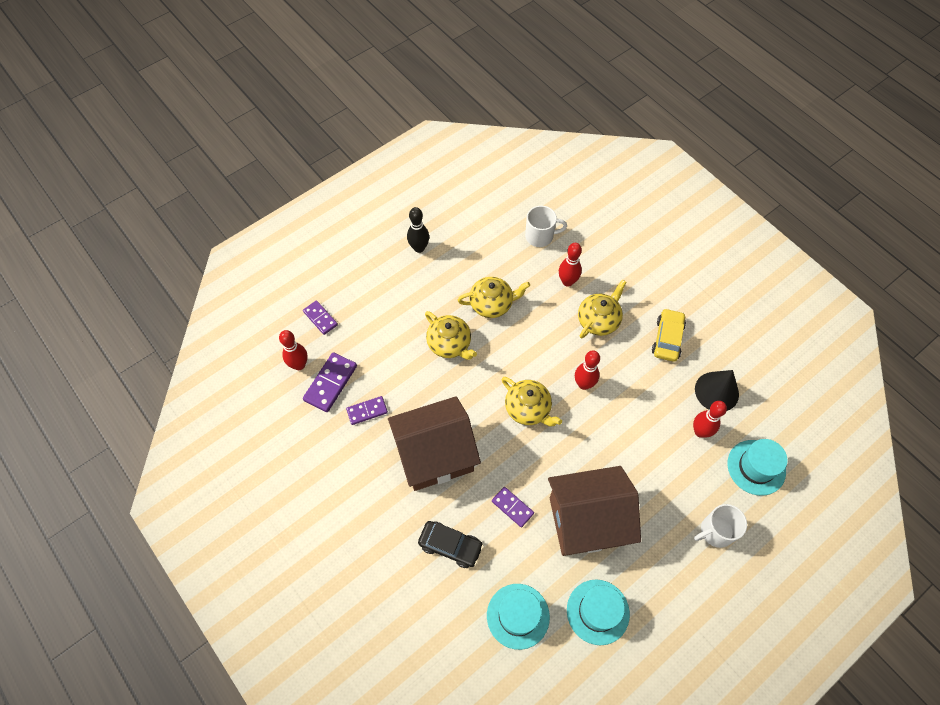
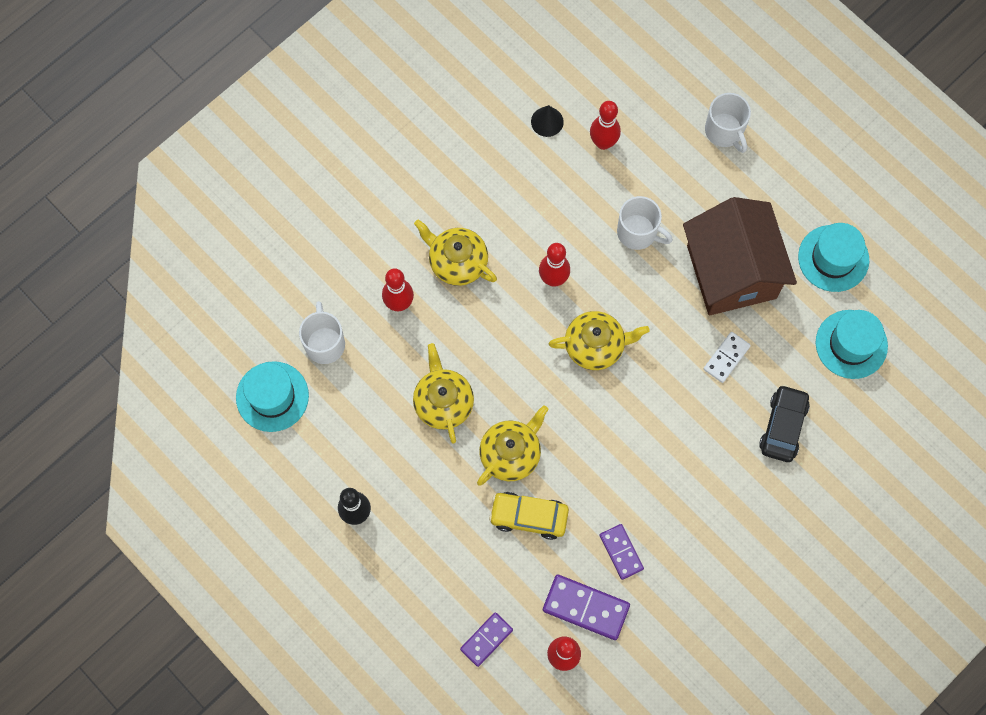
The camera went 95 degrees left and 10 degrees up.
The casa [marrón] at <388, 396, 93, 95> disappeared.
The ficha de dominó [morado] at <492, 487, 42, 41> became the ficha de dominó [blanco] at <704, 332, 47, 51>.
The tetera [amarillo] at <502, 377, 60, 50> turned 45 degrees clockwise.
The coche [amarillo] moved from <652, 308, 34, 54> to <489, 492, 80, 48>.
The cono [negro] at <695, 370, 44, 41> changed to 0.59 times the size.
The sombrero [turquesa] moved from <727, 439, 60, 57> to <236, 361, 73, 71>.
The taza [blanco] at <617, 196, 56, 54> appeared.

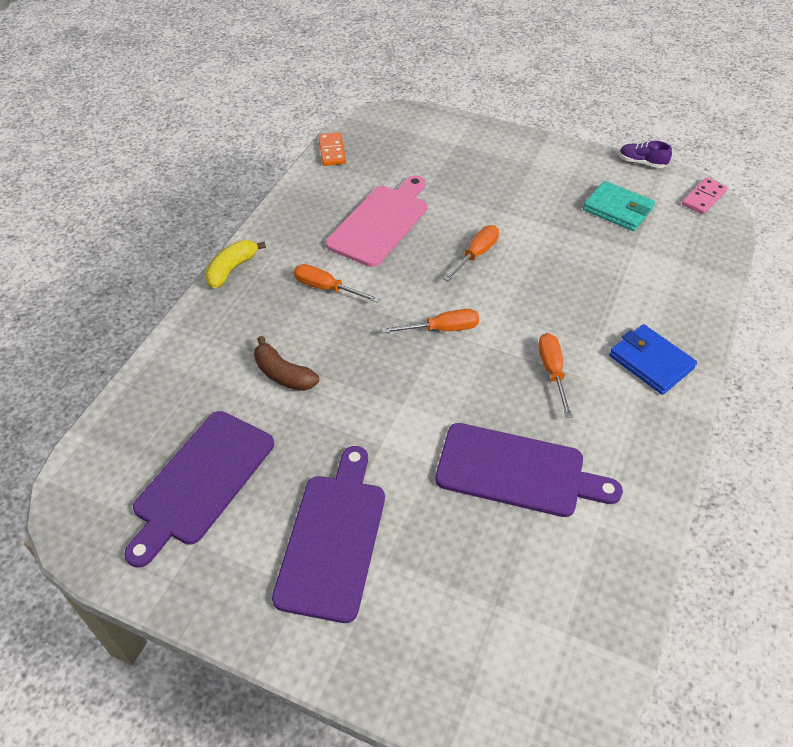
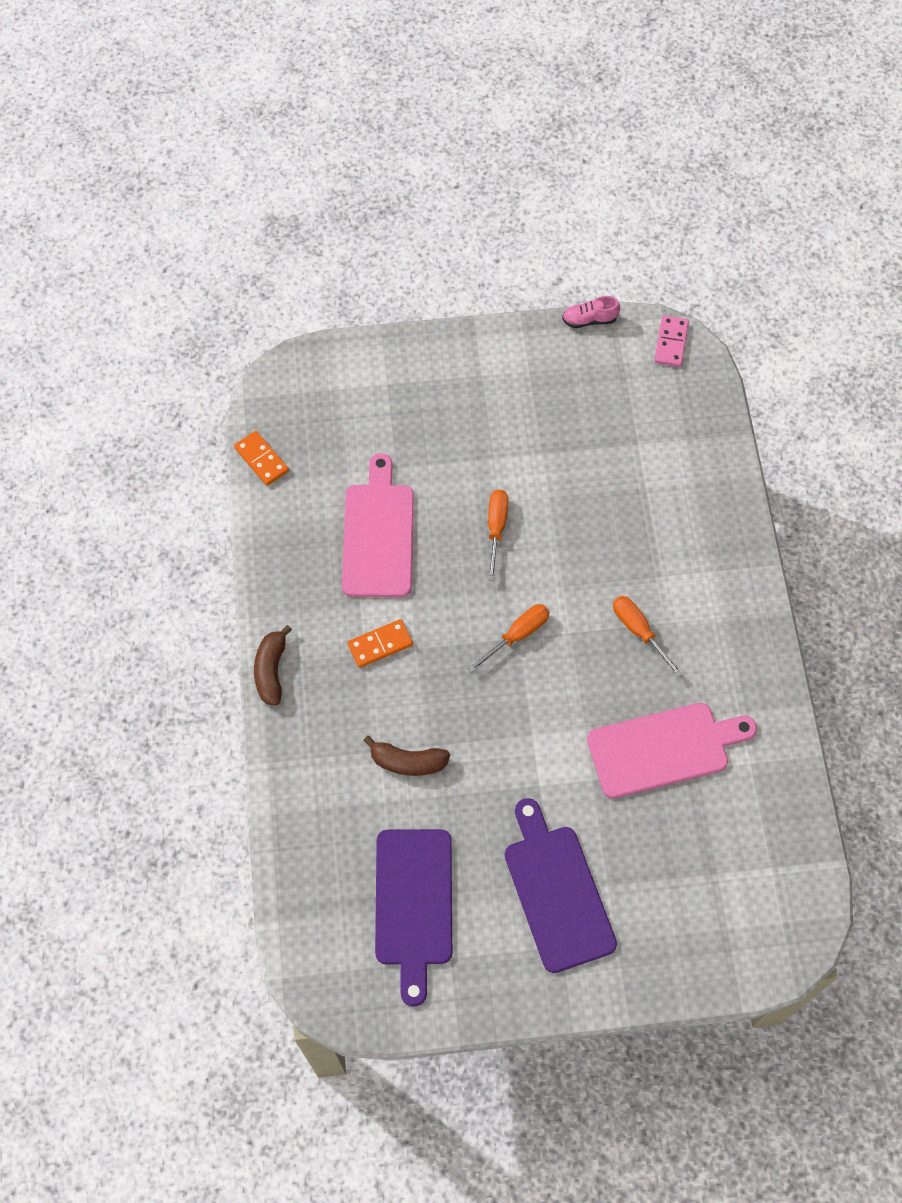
The camera went 30 degrees left and 15 degrees up.
The plátano [amarillo] at <205, 240, 61, 48> became the plátano [marrón] at <254, 625, 38, 81>.
The destornillador [naranja] at <294, 264, 86, 38> was replaced by the ficha de dominó [naranja] at <347, 619, 66, 49>.
The tabla de cortar [morado] at <435, 423, 188, 94> became the tabla de cortar [rosa] at <587, 703, 170, 95>.
The cartera [turquesa] at <583, 181, 72, 50> disappeared.
The cartera [azul] at <609, 324, 88, 71> disappeared.
The zapato [morado] at <619, 141, 53, 27> became the zapato [rosa] at <562, 296, 58, 32>.

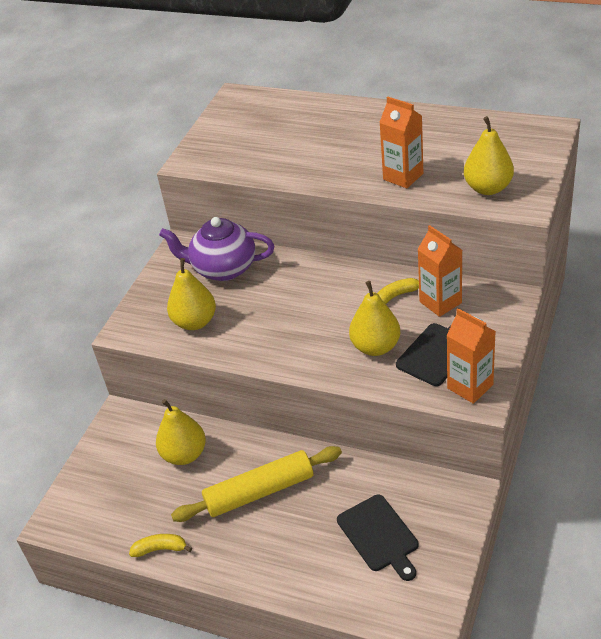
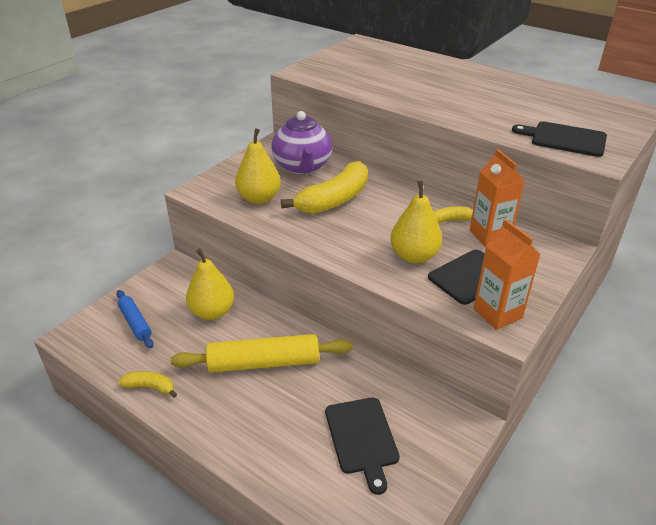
The camera went 10 degrees right and 5 degrees down.
The tetera [morado] at <159, 217, 116, 64> turned 120 degrees counterclockwise.
The cartón de leche [naranja] at <379, 97, 44, 91> disappeared.
The pera [amarillo] at <464, 116, 50, 79> was replaced by the tabla de cortar [negro] at <512, 121, 95, 36>.
The rodillo [azul] at <116, 290, 38, 58> appeared.
The plátano [amarillo] at <281, 161, 87, 53> appeared.

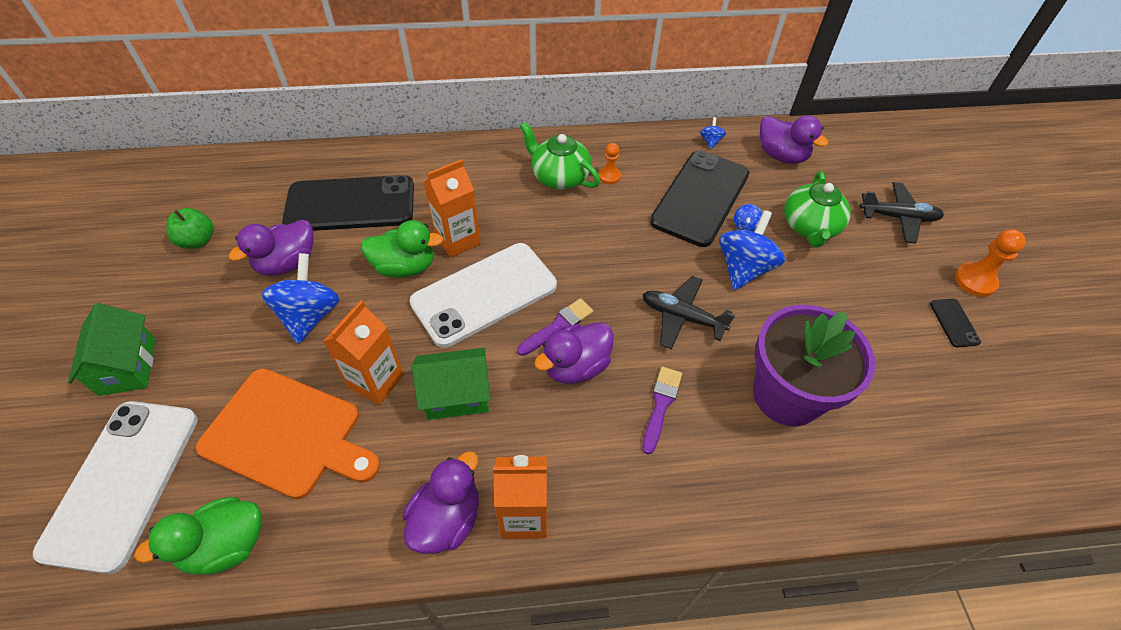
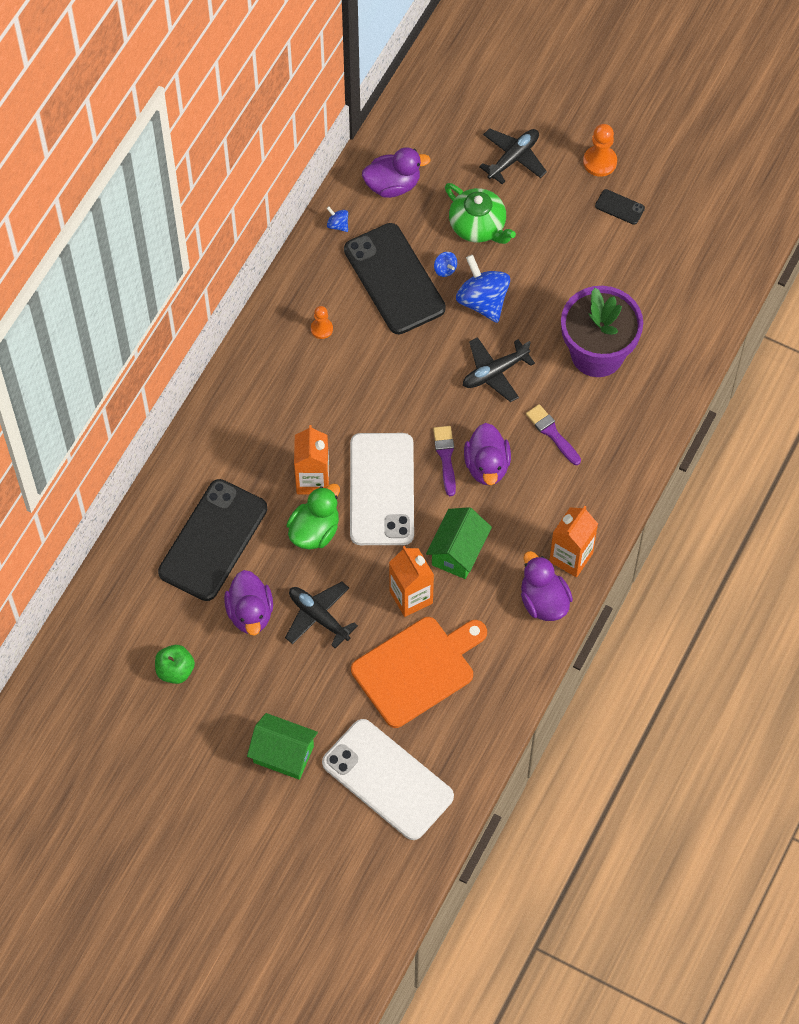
The camera went 55 degrees left and 10 degrees up.
The pato [verde] at <134, 497, 128, 78> disappeared.
The peonza [azul] at <261, 253, 78, 91> was replaced by the avión [negro] at <285, 582, 73, 66>.
The tetera [verde] at <520, 122, 80, 68> disappeared.

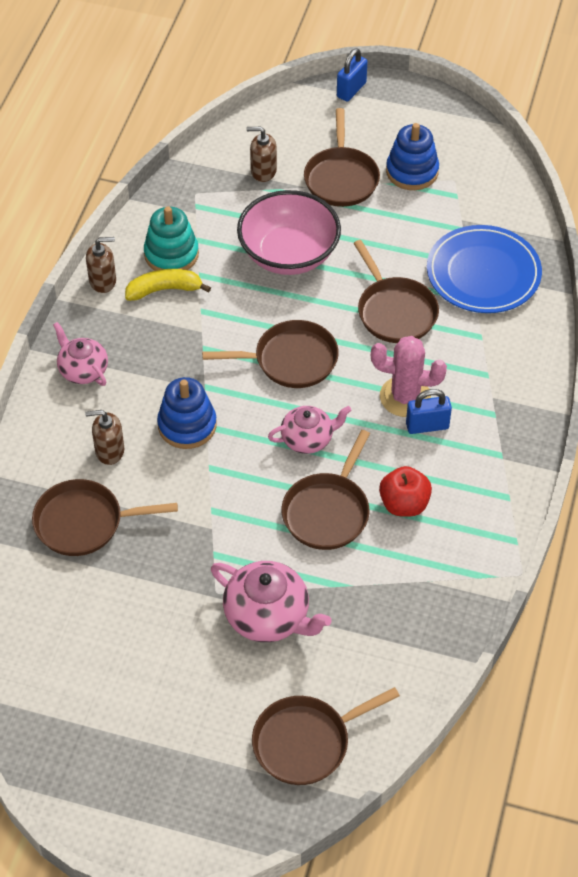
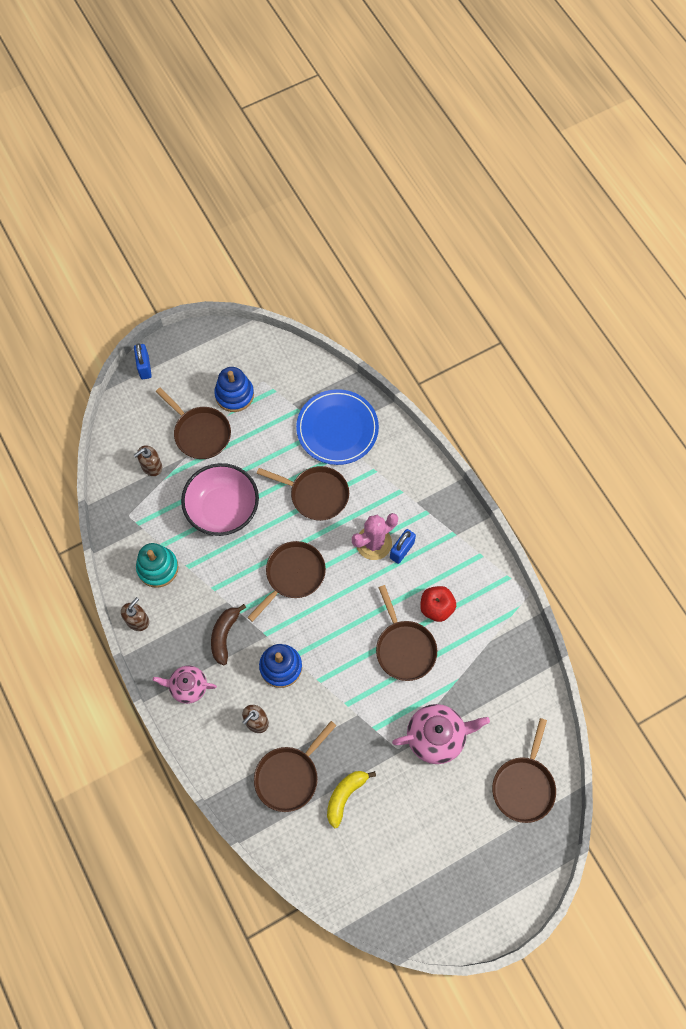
The camera went 45 degrees left and 15 degrees up.
The plátano [amarillo] moved from <125, 269, 86, 32> to <327, 771, 49, 57>.
The tetera [rosa] at <268, 406, 83, 48> disappeared.
The plátano [marrón] at <211, 604, 35, 61> appeared.

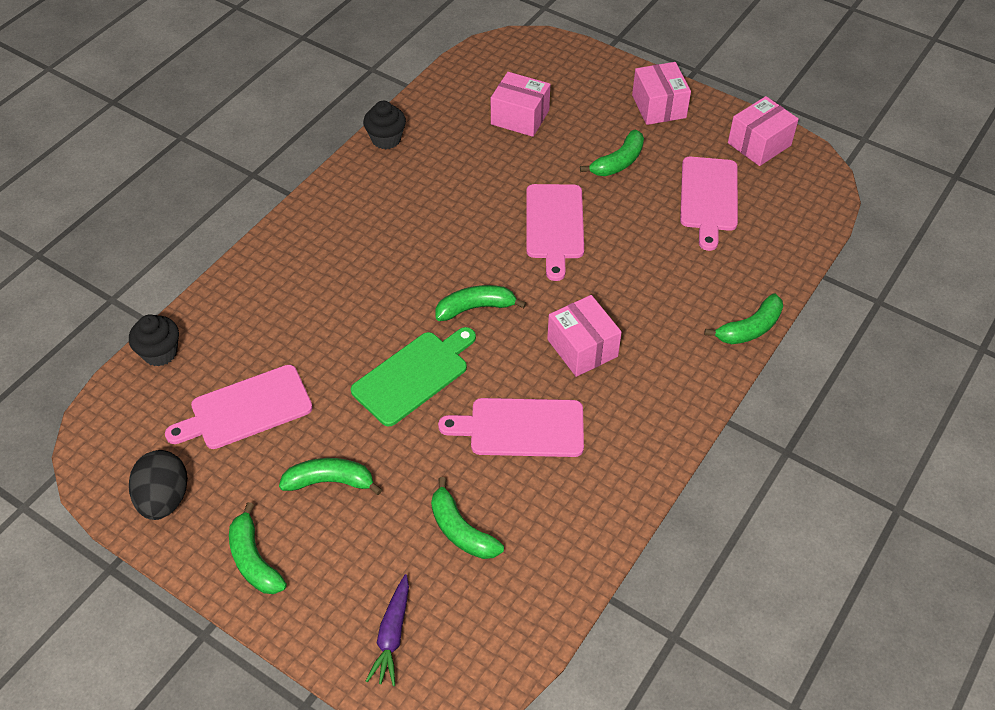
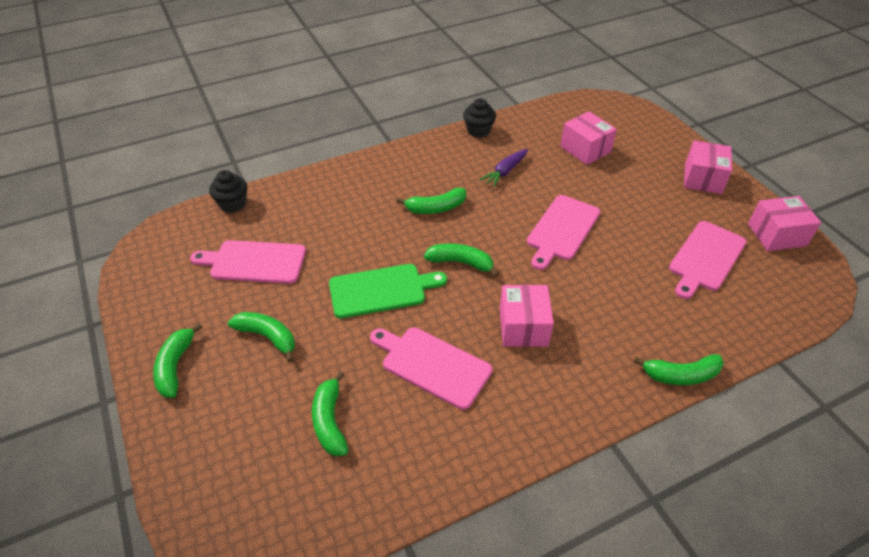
The camera went 30 degrees right and 5 degrees down.
The huevo [negro] at <129, 450, 59, 70> disappeared.
The zanahoria [morado] moved from <366, 574, 43, 112> to <480, 149, 48, 38>.
The plátano [verde] moved from <580, 130, 64, 46> to <397, 188, 69, 26>.

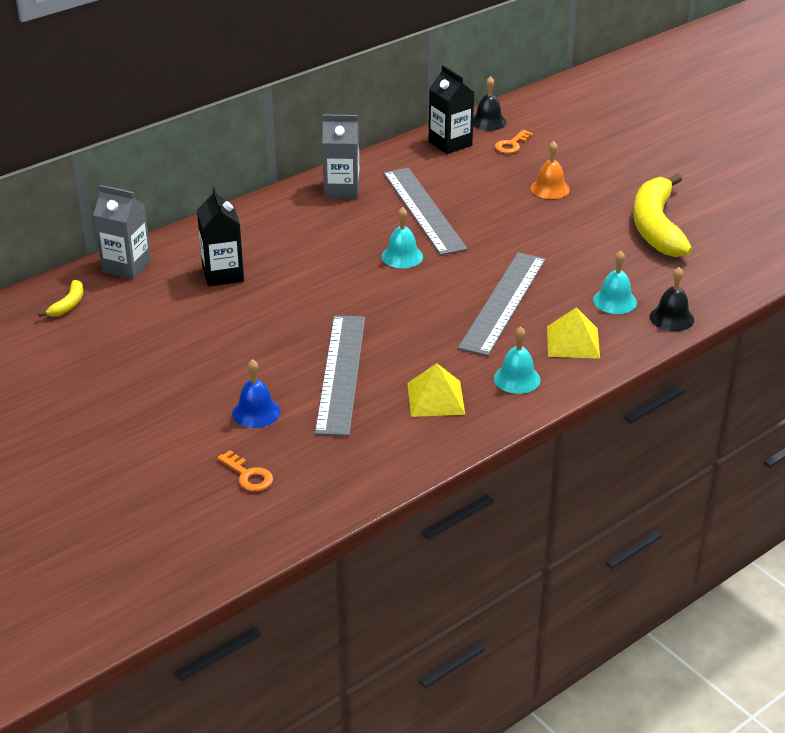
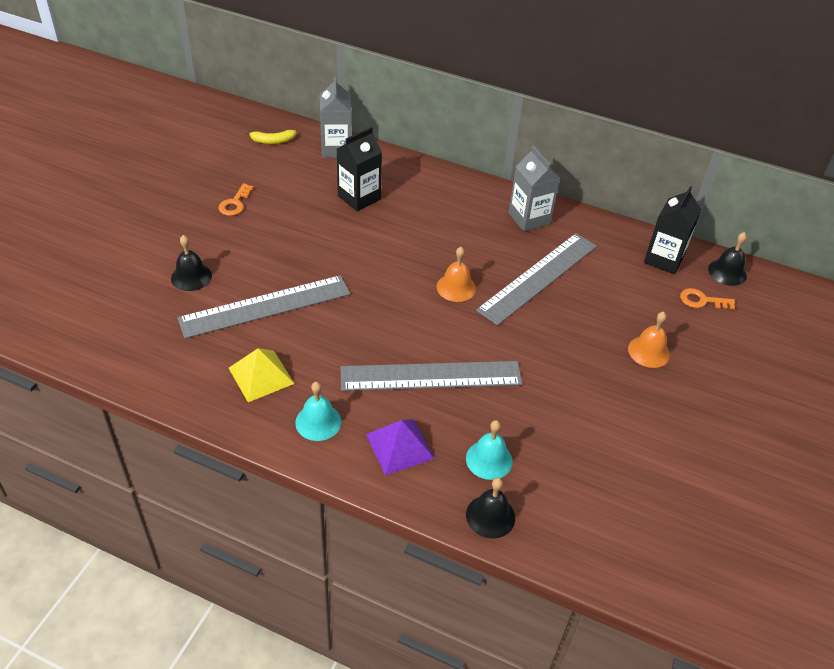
The camera went 60 degrees right and 10 degrees up.
The llave [naranja] moved from <217, 450, 56, 42> to <219, 183, 35, 33>.
The campana [azul] at <232, 359, 48, 69> became the campana [negro] at <171, 235, 41, 56>.
The campana [turquesa] at <381, 207, 42, 61> became the campana [naranja] at <437, 247, 39, 55>.
The pirámide [amarillo] at <547, 307, 53, 52> became the pirámide [morado] at <366, 419, 68, 56>.
The plátano [amarillo] at <633, 173, 59, 84> disappeared.

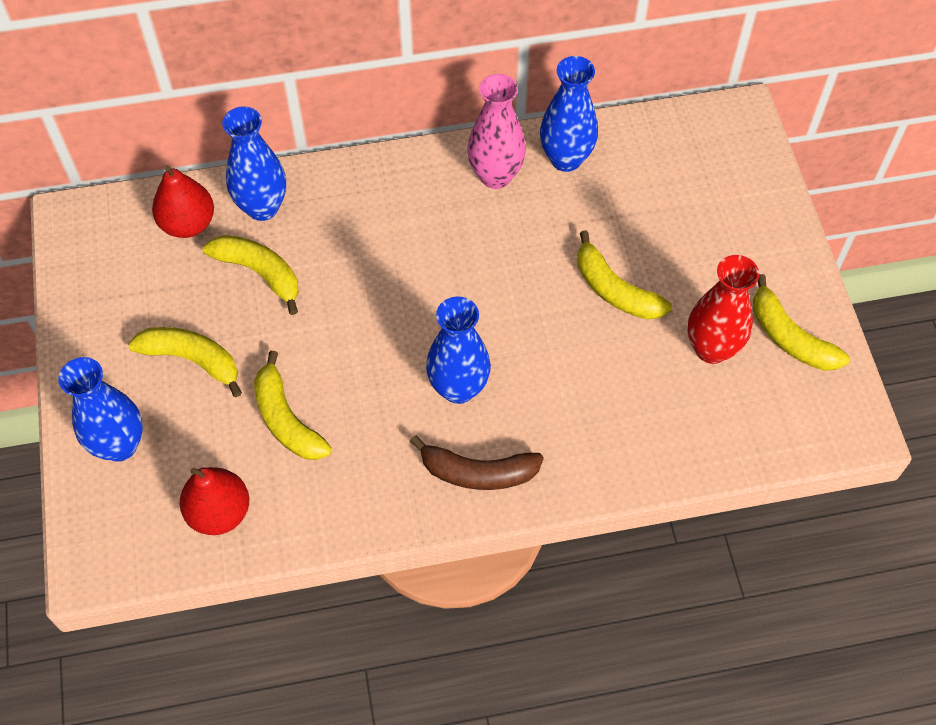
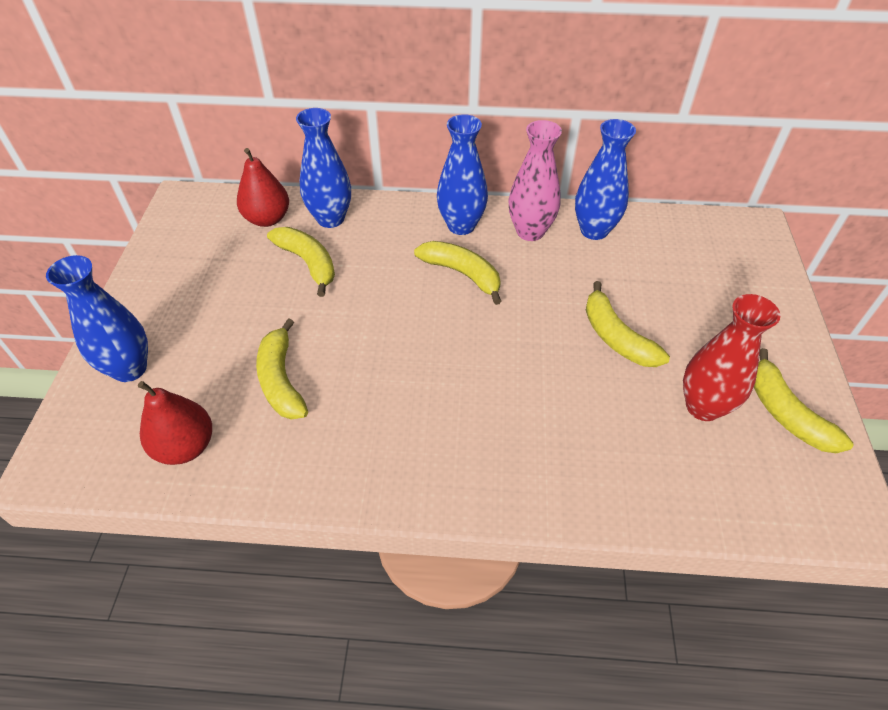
The camera went 15 degrees right and 10 degrees down.
The plátano [amarillo] moved from <128, 327, 114, 70> to <414, 241, 88, 64>.
The plátano [marrón] at <410, 435, 134, 55> disappeared.
The florero [azul] moved from <426, 297, 65, 107> to <437, 114, 51, 121>.

